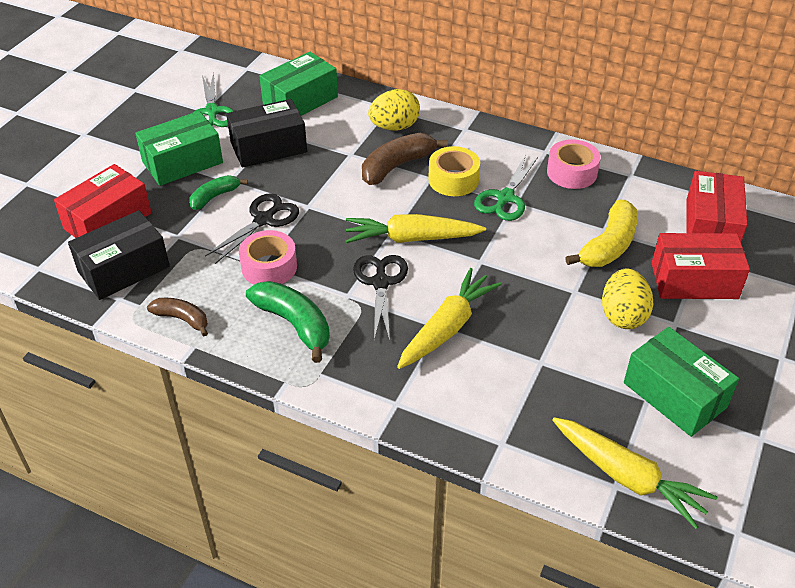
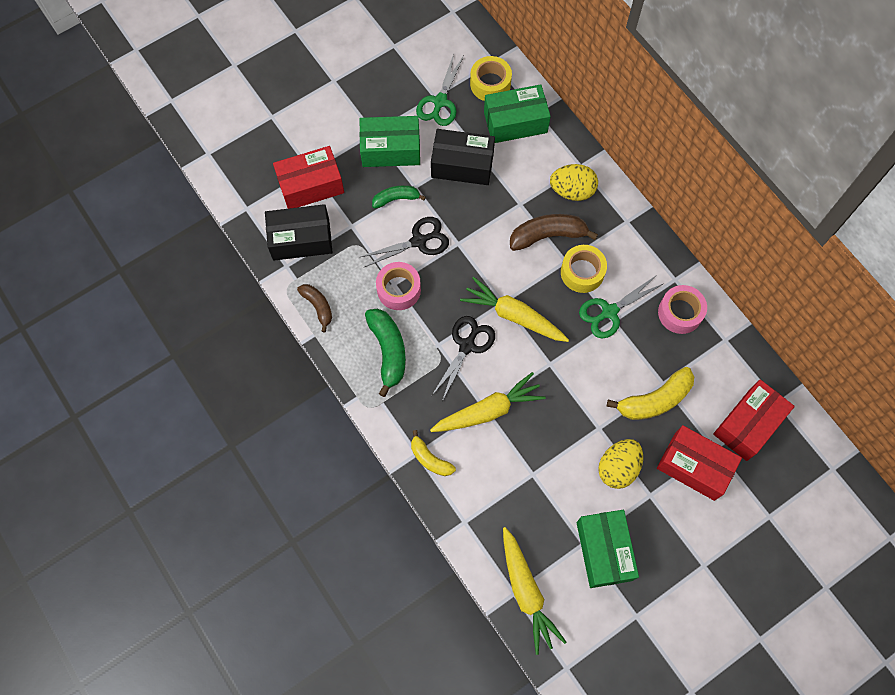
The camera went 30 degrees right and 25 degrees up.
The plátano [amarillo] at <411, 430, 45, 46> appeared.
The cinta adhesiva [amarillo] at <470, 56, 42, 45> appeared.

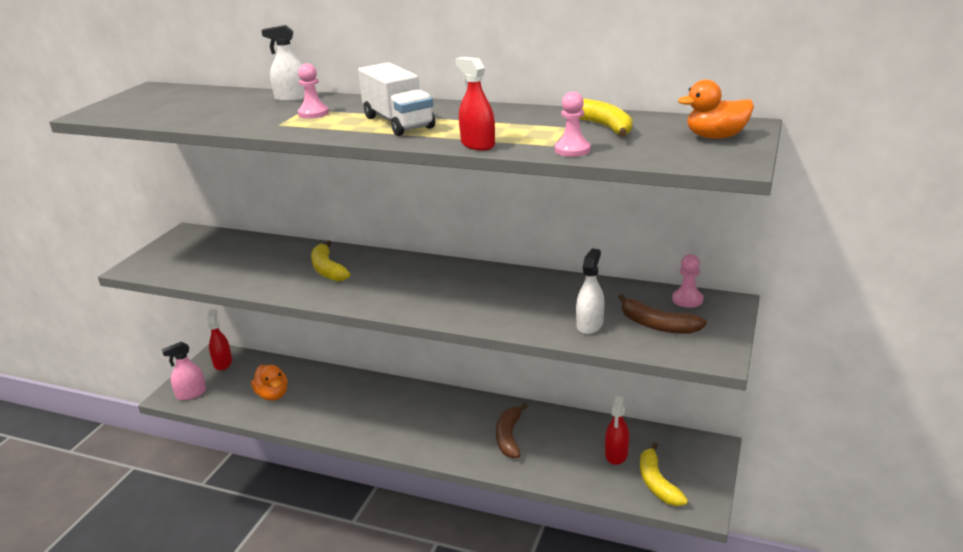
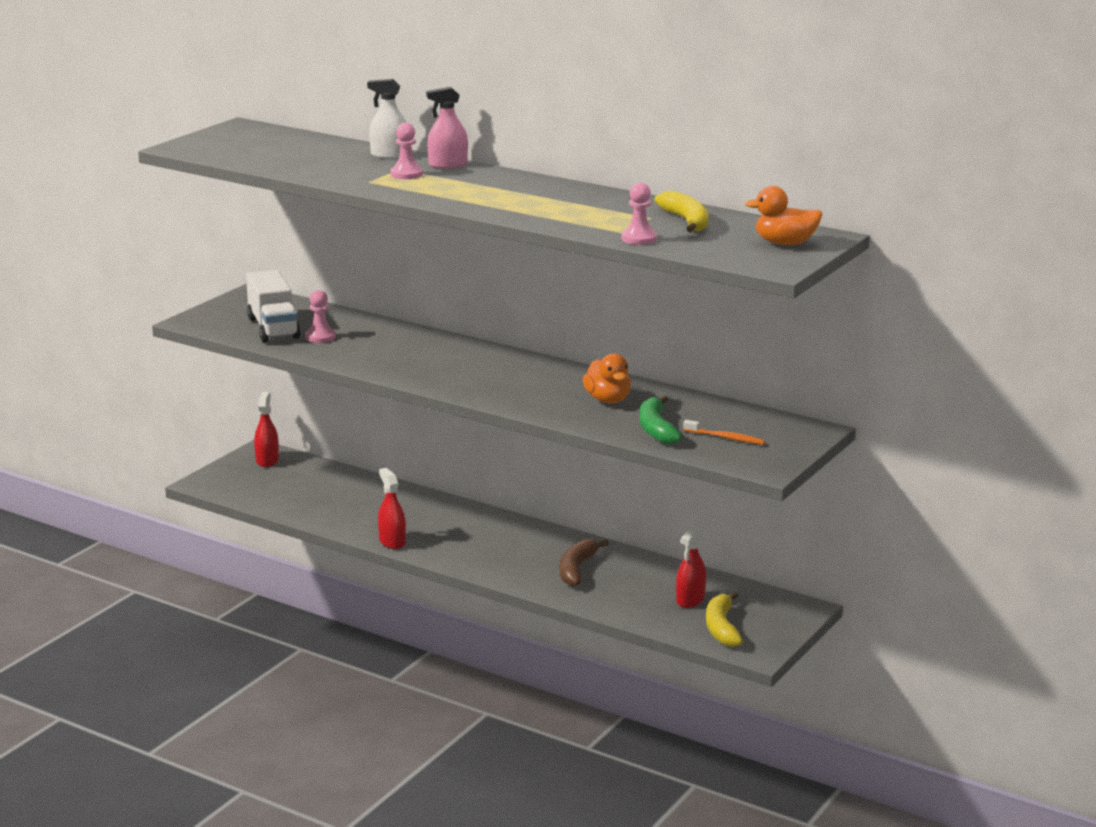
The camera went 10 degrees right and 5 degrees down.
The pulverizador [rosa] moved from <162, 342, 44, 58> to <426, 87, 42, 82>.
The pato [naranja] moved from <251, 365, 37, 36> to <583, 353, 48, 50>.
The plátano [amarillo] at <311, 240, 40, 42> disappeared.
The camión [blanco] moved from <358, 62, 77, 74> to <246, 270, 55, 72>.
The pulverizador [rojo] moved from <456, 57, 39, 93> to <378, 468, 28, 81>.
The pulverizador [blanco] at <576, 248, 28, 86> was replaced by the plátano [verde] at <640, 395, 42, 49>.
The plátano [marrón] at <618, 294, 89, 40> was replaced by the cepillo de dientes [naranja] at <683, 420, 82, 25>.
The peón [rosa] moved from <672, 254, 31, 54> to <305, 290, 31, 53>.

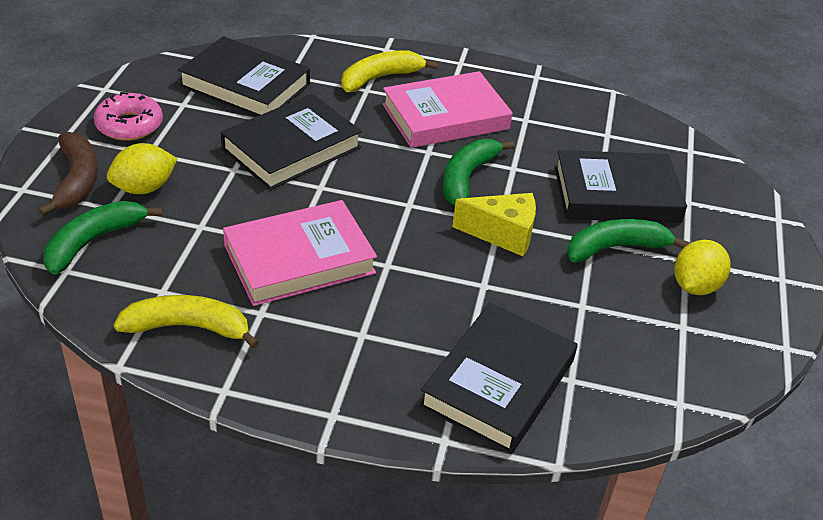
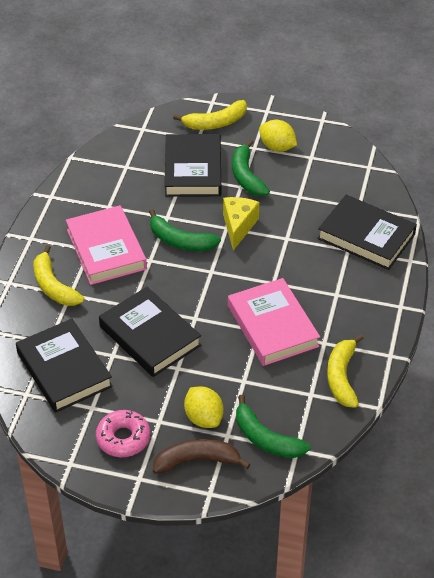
The camera went 85 degrees left and 5 degrees up.
The libro [negro] at <178, 36, 132, 80> turned 60 degrees counterclockwise.
The plátano [amarillo] at <173, 100, 74, 30> appeared.

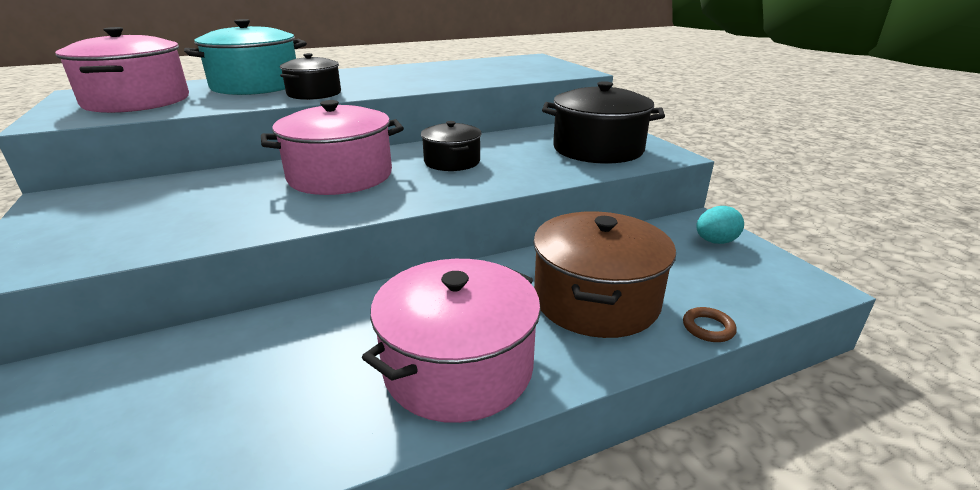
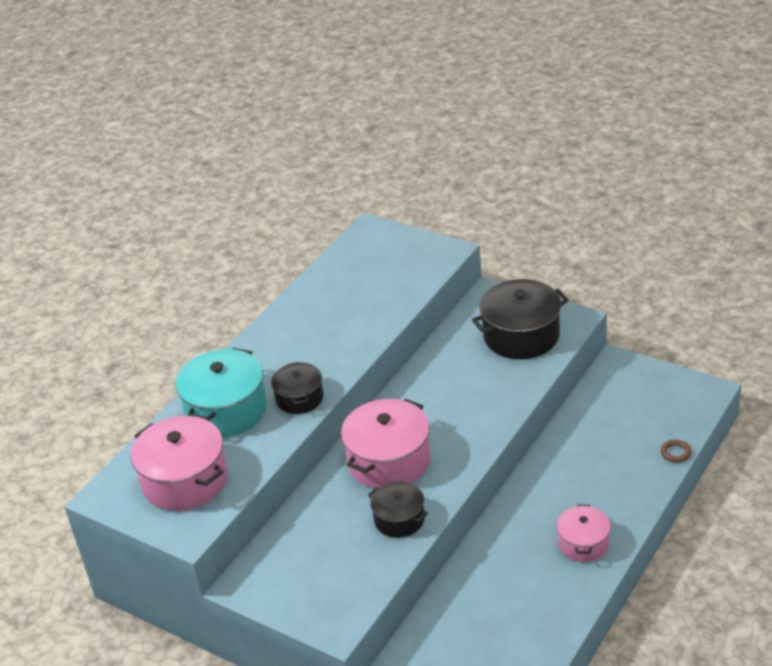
The camera went 30 degrees left and 10 degrees up.
The olla [rosa] at <362, 259, 179, 164> changed to 0.59 times the size.
The olla [negro] moved from <421, 121, 61, 50> to <368, 481, 60, 57>.
The olla [marrón] at <533, 211, 143, 127> disappeared.
The huevo [turquesa] at <696, 206, 48, 38> disappeared.

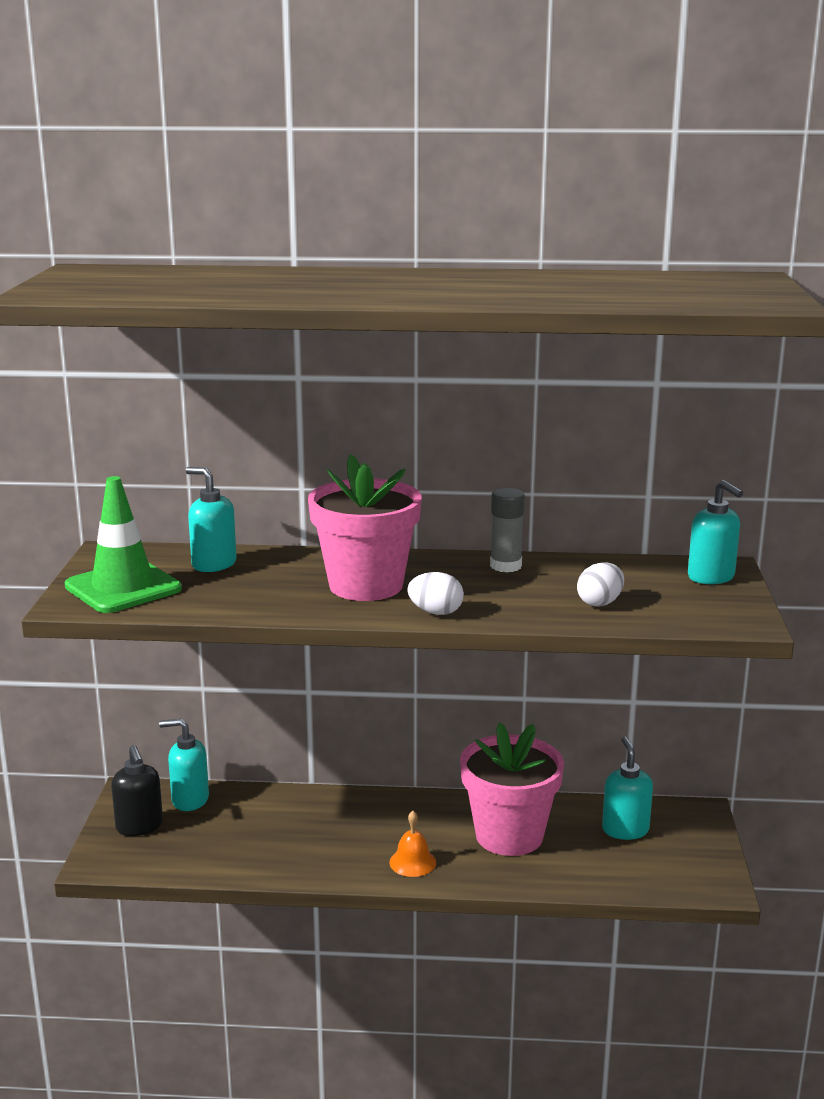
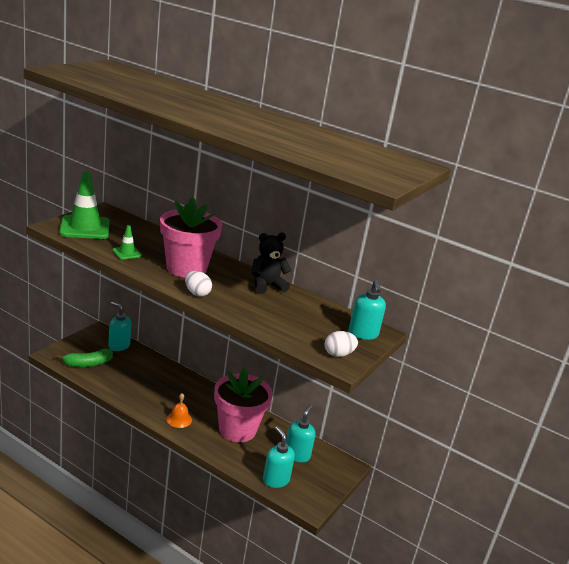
The camera went 25 degrees right and 5 degrees up.
The dispensador de jabón [negro] at <111, 745, 52, 91> disappeared.
The dispensador de jabón [turquesa] moved from <186, 467, 51, 105> to <263, 426, 32, 62>.
The barra de pegamento [gris] at <490, 488, 35, 84> was replaced by the osito [negro] at <252, 233, 39, 61>.
The huevo [blanco] moved from <577, 562, 47, 45> to <325, 331, 33, 26>.
The plátano [verde] at <56, 349, 57, 18> appeared.
The cono de tráfico [verde] at <112, 225, 30, 35> appeared.

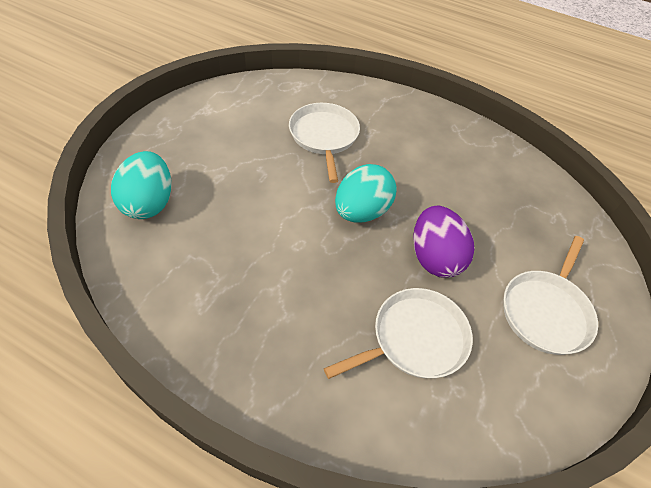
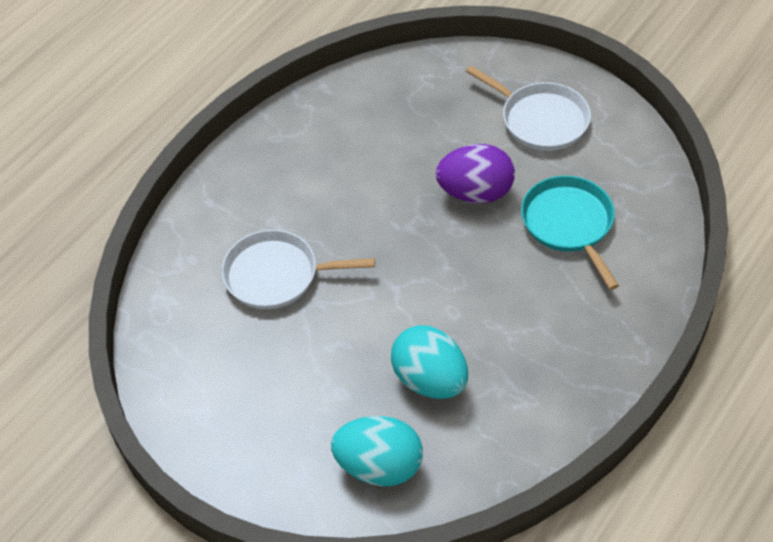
The camera went 75 degrees left and 0 degrees up.
The sartén [blanco] at <324, 288, 149, 91> became the sartén [turquesa] at <521, 176, 98, 114>.
The huevo [turquesa] moved from <335, 164, 61, 59> to <391, 325, 77, 74>.

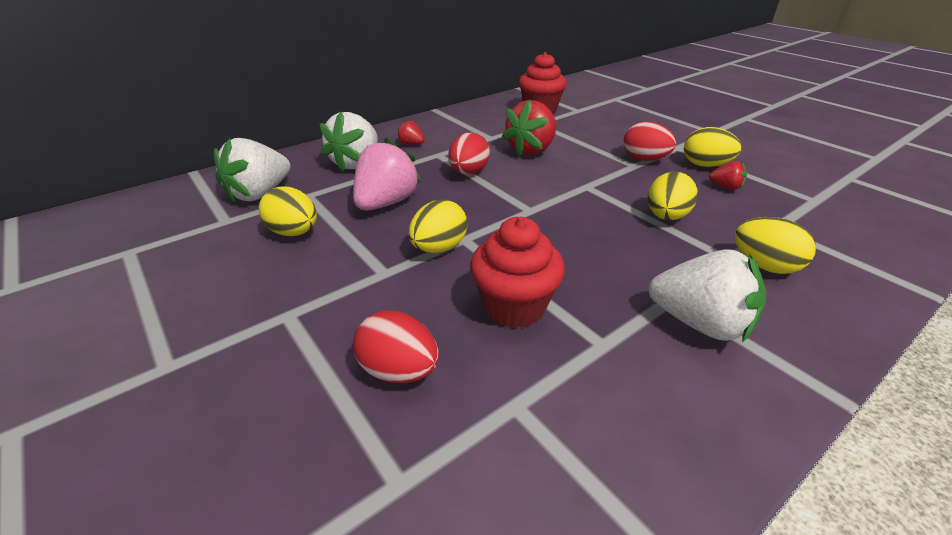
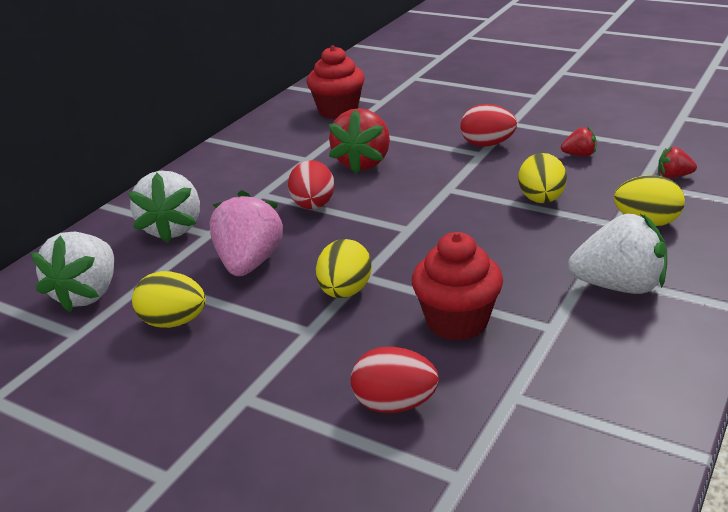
The camera went 20 degrees left and 5 degrees down.
The fresa [rojo] moved from <397, 119, 28, 26> to <658, 147, 39, 31>.
The huevo [amarillo] at <684, 127, 57, 40> disappeared.

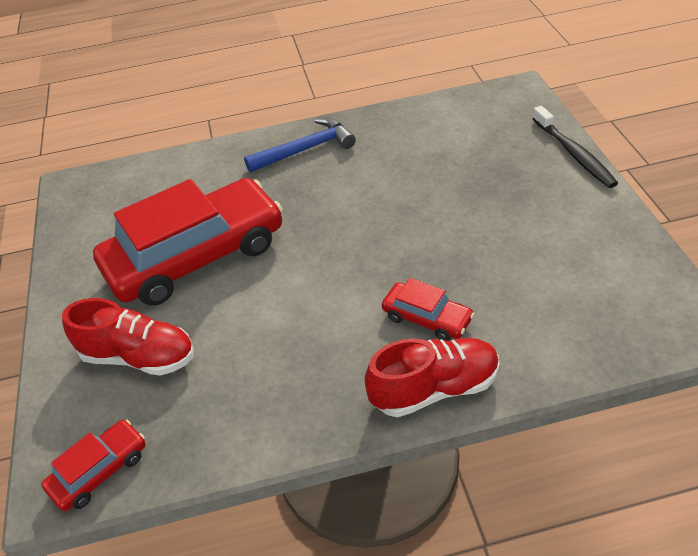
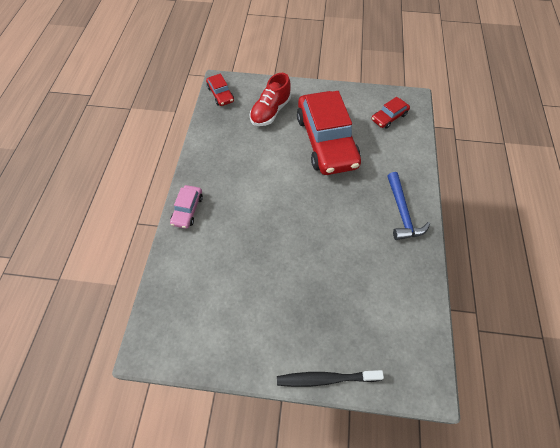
The camera went 105 degrees right and 15 degrees up.
The zapato [rojo] at <365, 338, 135, 79> was replaced by the coche [rosa] at <170, 185, 33, 44>.
The coche [rojo] moved from <382, 278, 92, 63> to <372, 97, 38, 32>.

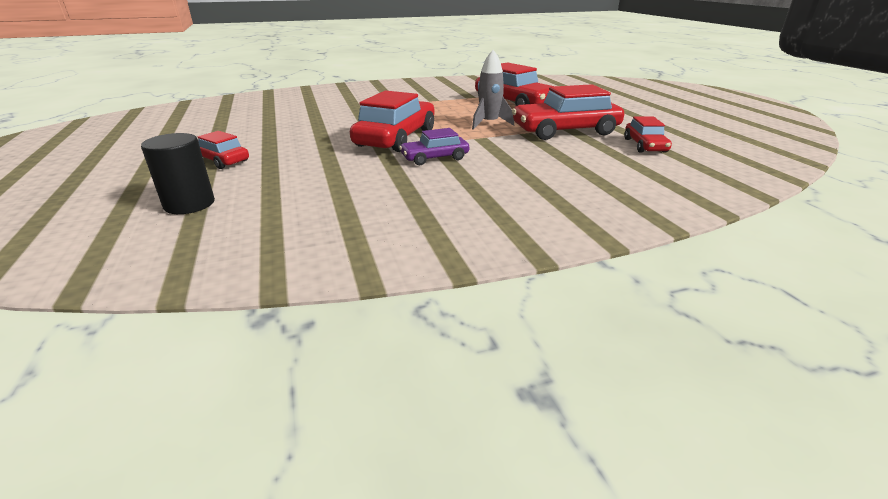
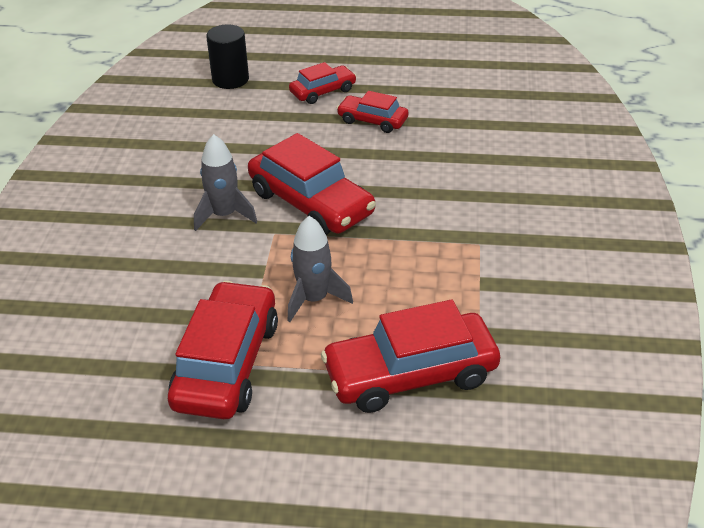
The camera went 115 degrees right and 10 degrees up.
The coche [morado] at <399, 128, 70, 37> was replaced by the cohete [gris] at <194, 134, 63, 97>.
The coche [rojo] moved from <624, 117, 48, 36> to <337, 91, 71, 42>.

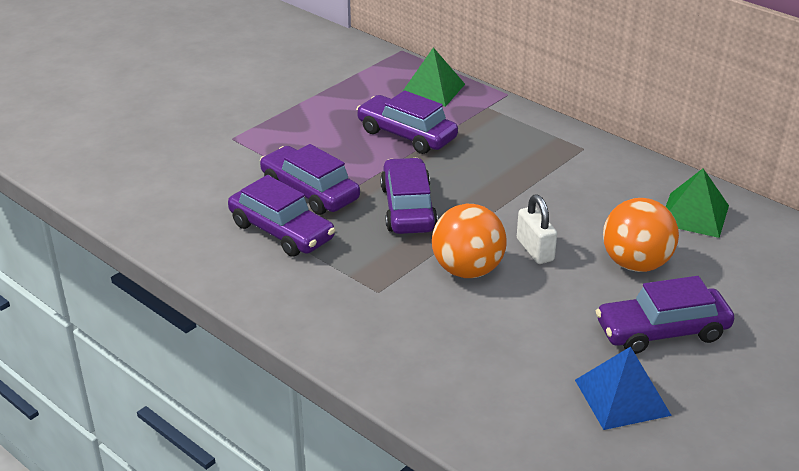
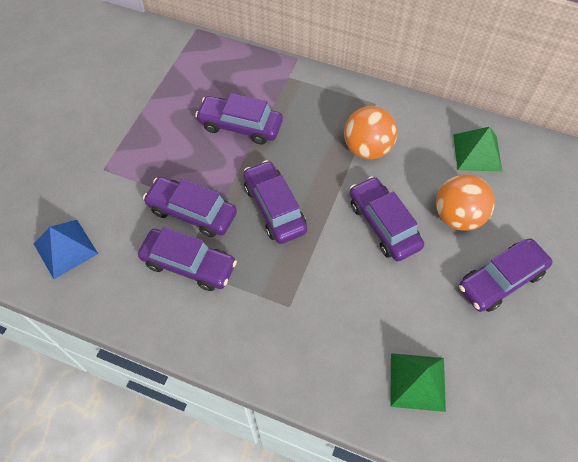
The camera went 20 degrees left and 25 degrees up.
The pirámide [verde] moved from <402, 47, 63, 60> to <390, 353, 56, 59>.
The pelota [naranja] moved from <432, 204, 75, 74> to <344, 106, 53, 53>.
The candado [blanco] at <517, 194, 40, 70> was replaced by the coche [morado] at <349, 176, 75, 85>.
The pirámide [azul] moved from <575, 347, 97, 83> to <34, 220, 64, 59>.

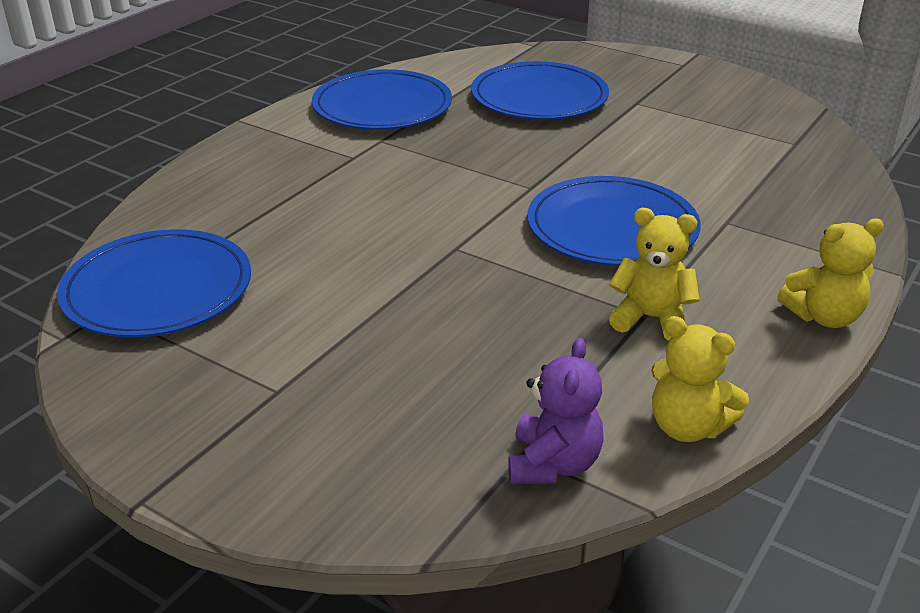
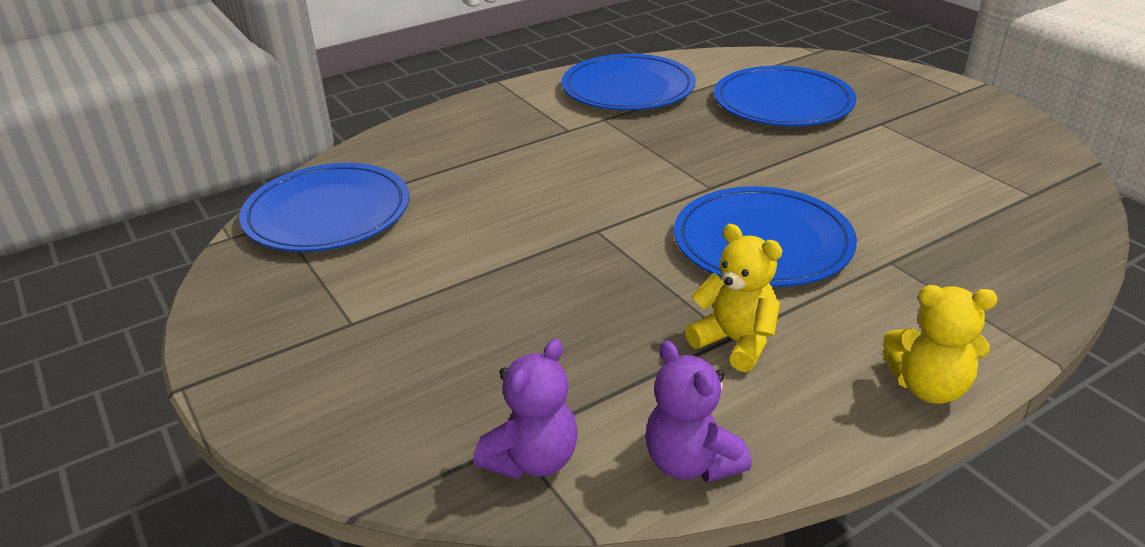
The camera went 25 degrees right and 0 degrees up.
The osito [amarillo] at <651, 316, 98, 126> became the osito [morado] at <645, 341, 107, 141>.

